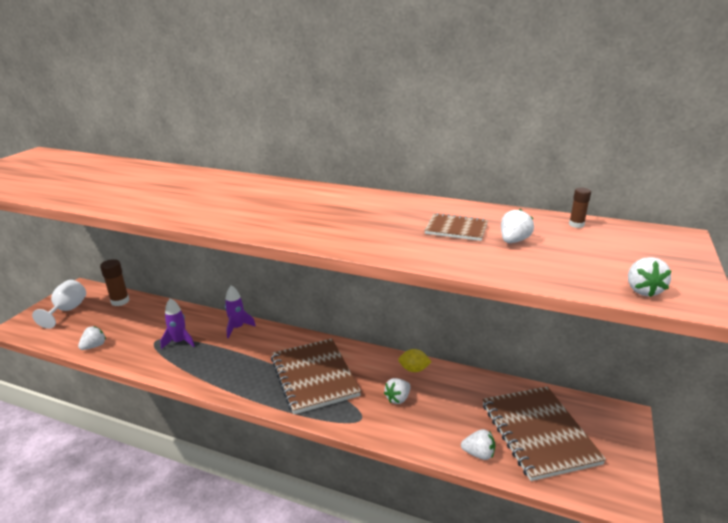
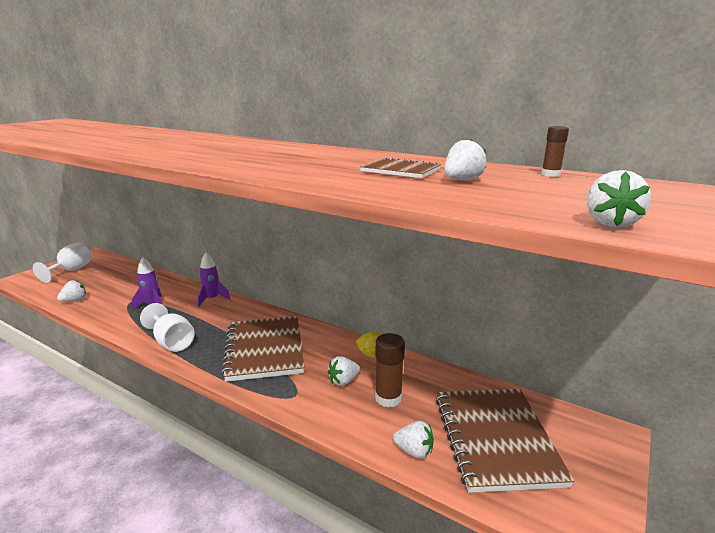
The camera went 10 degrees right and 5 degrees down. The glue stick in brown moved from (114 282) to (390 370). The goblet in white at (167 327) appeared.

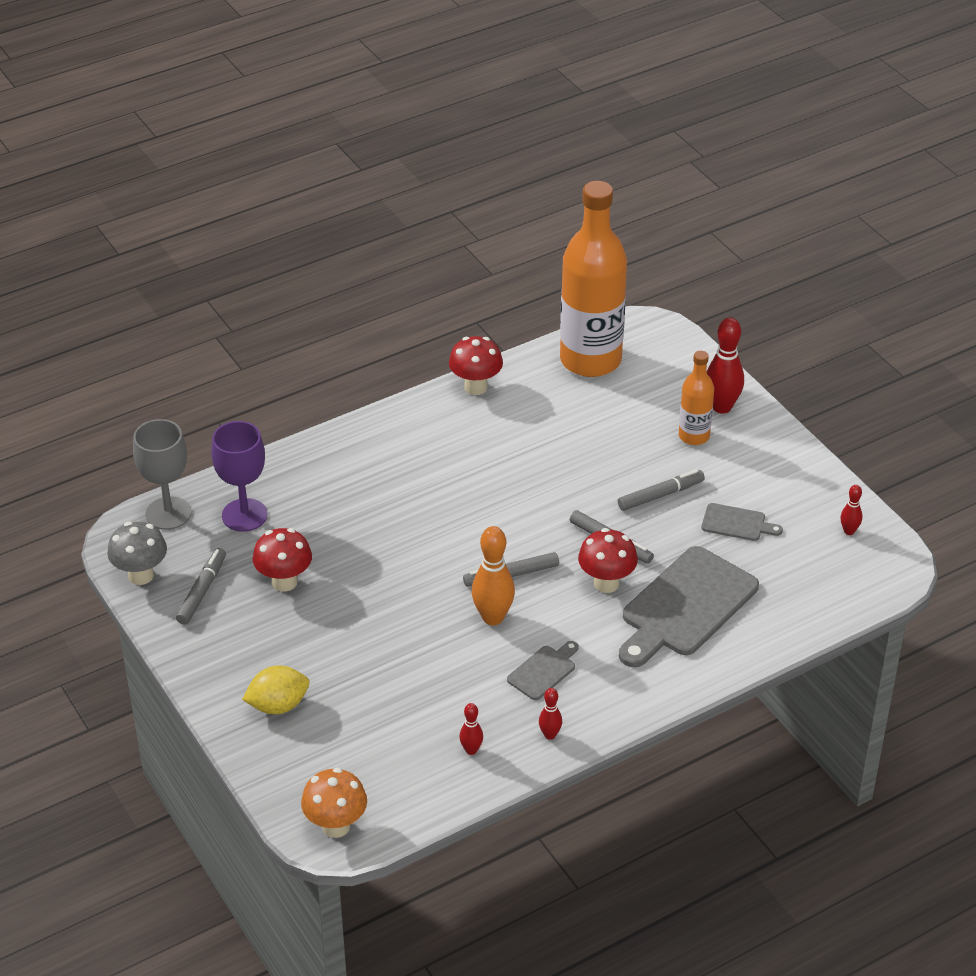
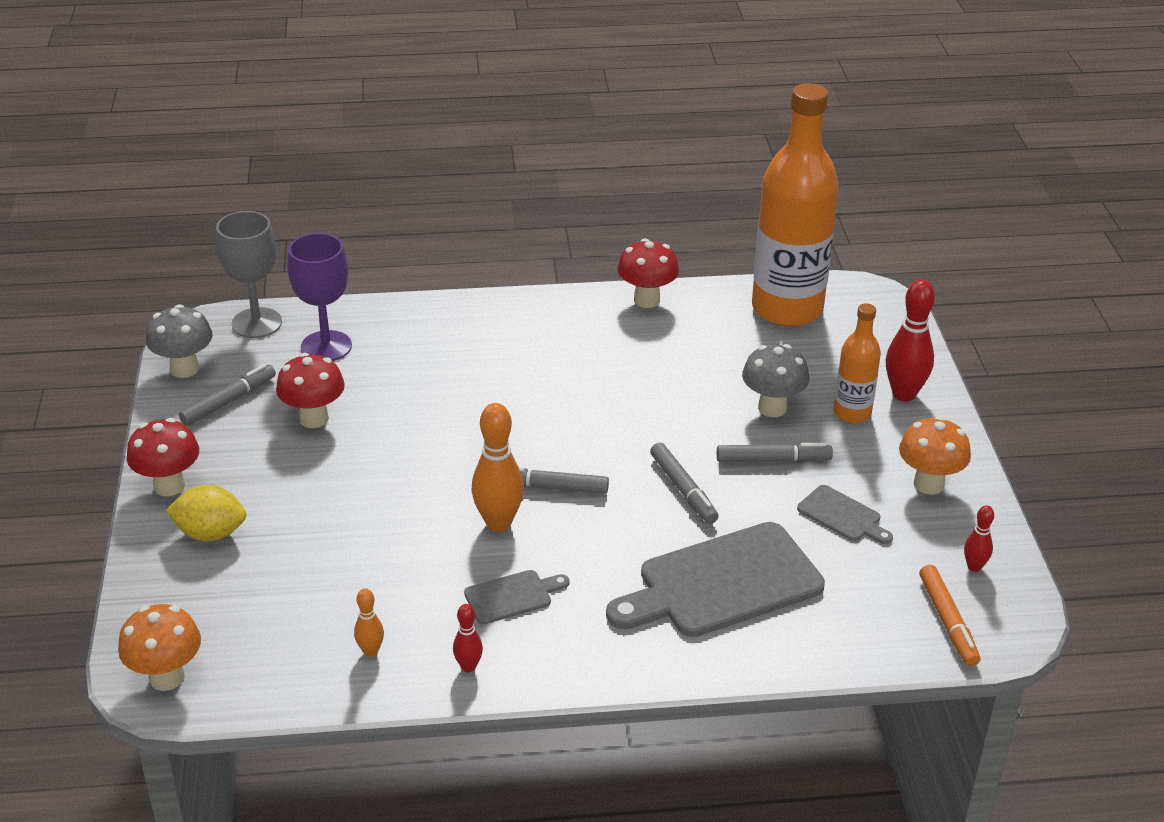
The camera went 25 degrees right and 5 degrees down. The bowling pin in red at (471 729) became the bowling pin in orange at (369 622). The mushroom in red moved from (608 560) to (163 457). The mushroom in grey at (775 380) appeared. The mushroom in orange at (935 455) appeared. The marker in orange at (949 615) appeared.

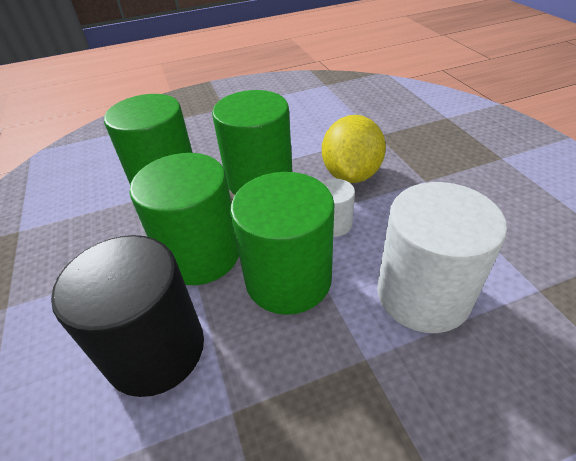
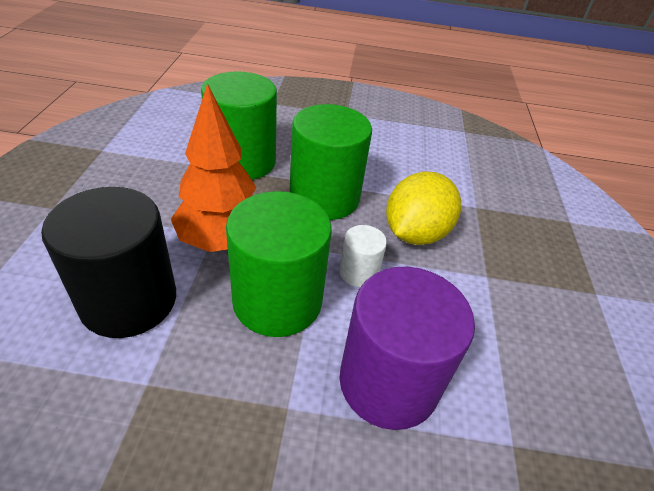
The camera went 20 degrees right and 0 degrees up. The cylinder in green at (184 219) was replaced by the tree in orange at (213 167). The cylinder in white at (442 257) became the cylinder in purple at (407 348).

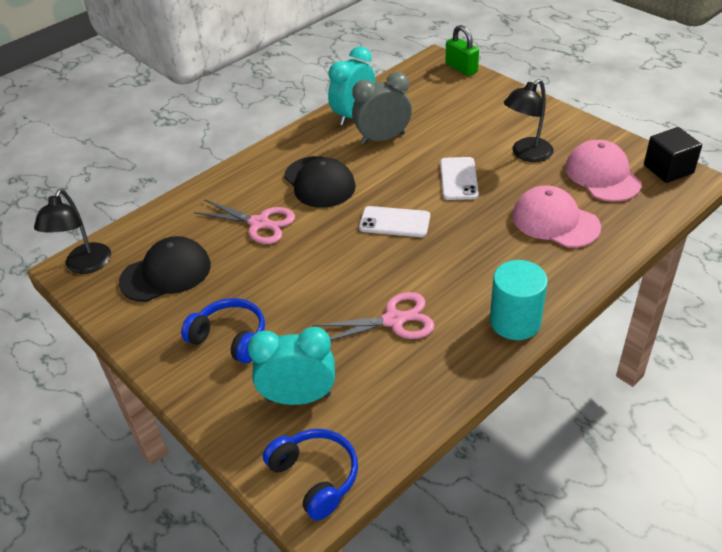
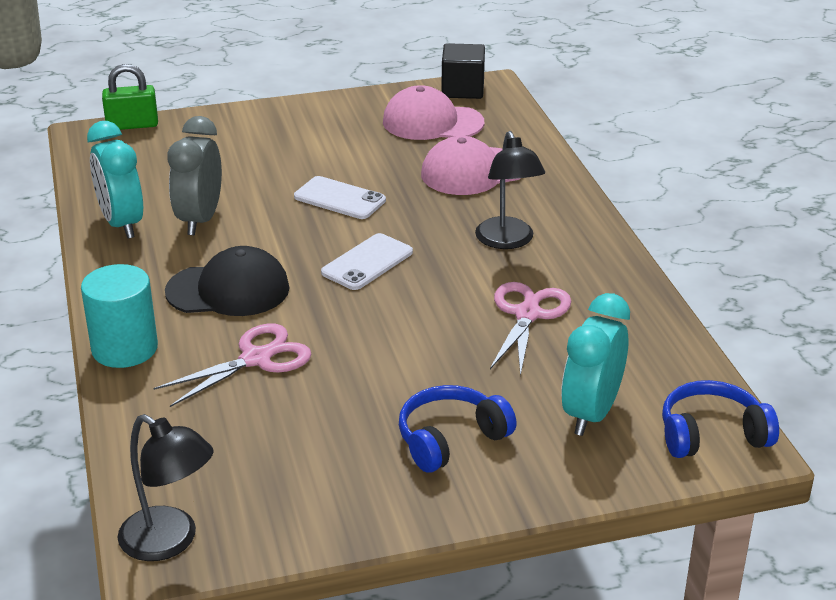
The camera went 65 degrees left and 10 degrees down. The cap in black at (165 269) disappeared. The cylinder in turquoise moved from (519 300) to (119 316). The lamp in black moved from (529 120) to (510 190).

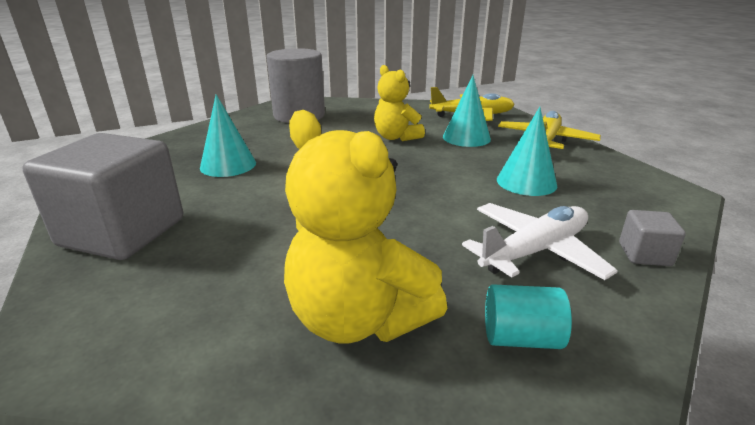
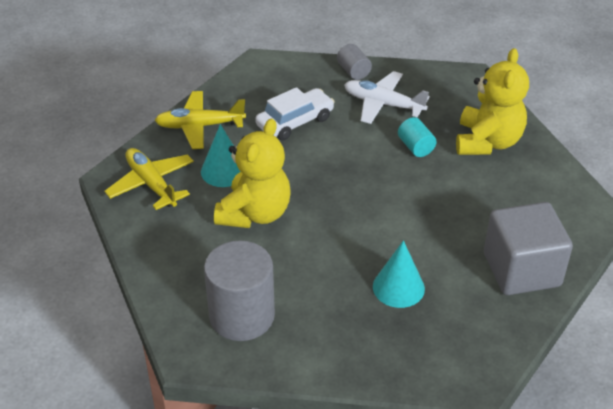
The camera went 120 degrees left and 15 degrees up. The teddy bear in yellow at (399 103) changed to 1.54 times the size. The cylinder in turquoise moved from (528 316) to (417 137). The cone in turquoise at (527 151) was replaced by the car in white at (295 113). The cube in grey at (652 238) was replaced by the cylinder in grey at (354 62).

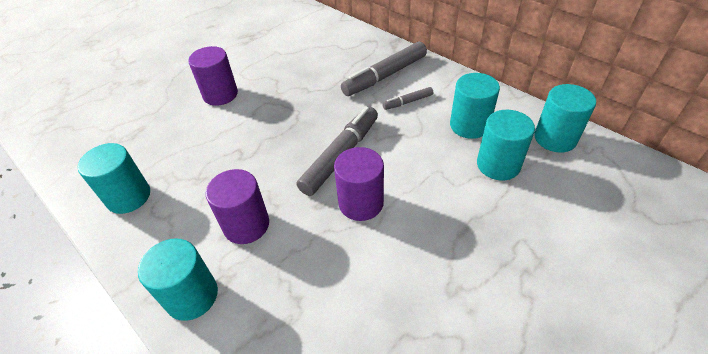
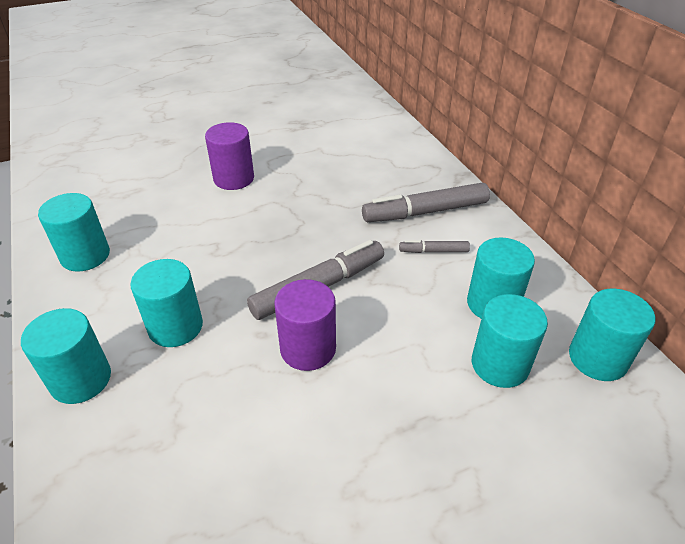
The camera went 20 degrees right and 5 degrees down. The cylinder in purple at (237 206) became the cylinder in turquoise at (167 303).

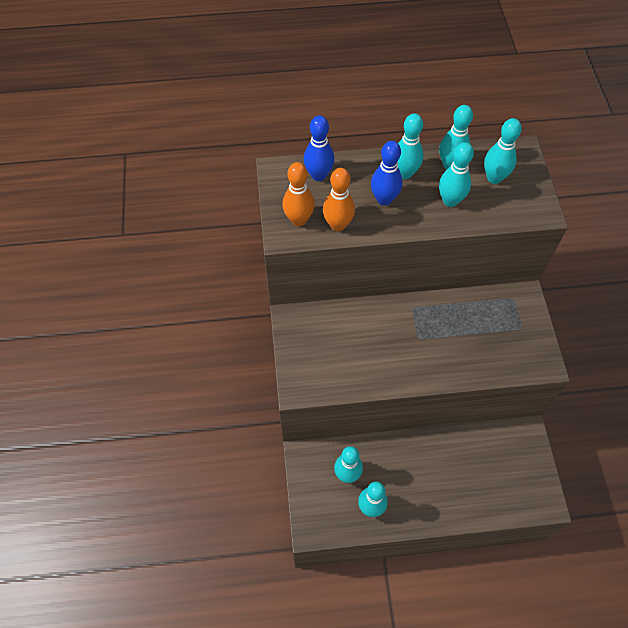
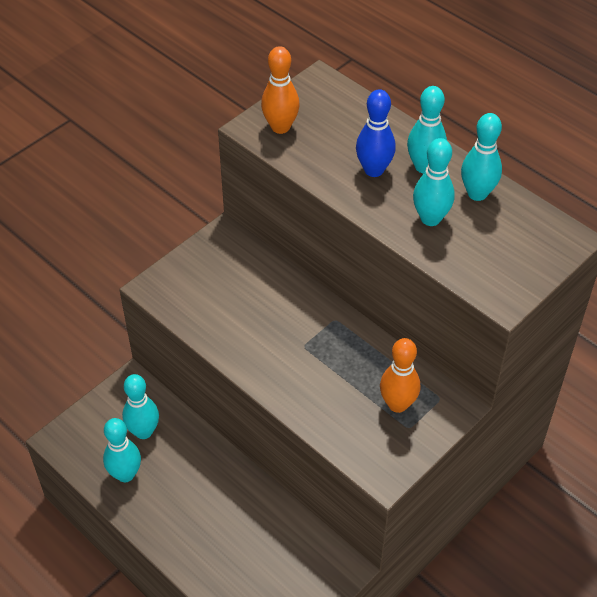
The camera went 50 degrees right and 10 degrees down. The bowling pin in blue at (319 148) disappeared. The bowling pin in orange moved from (339 200) to (400 375). The bowling pin in turquoise at (503 151) disappeared.

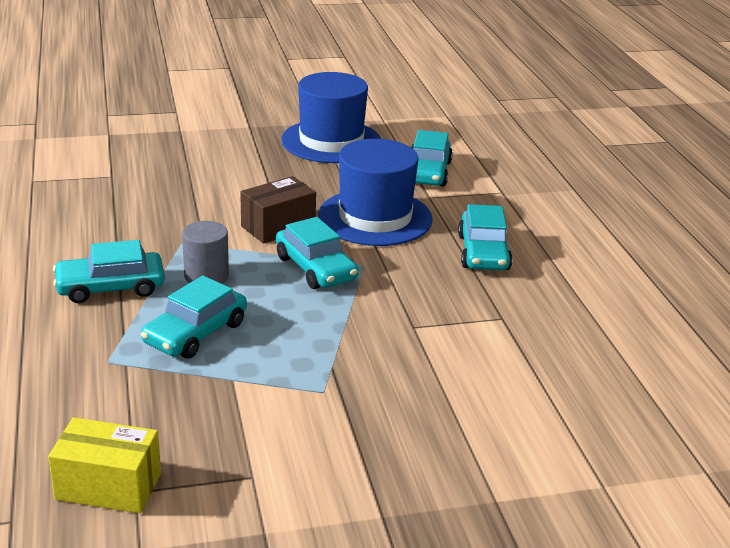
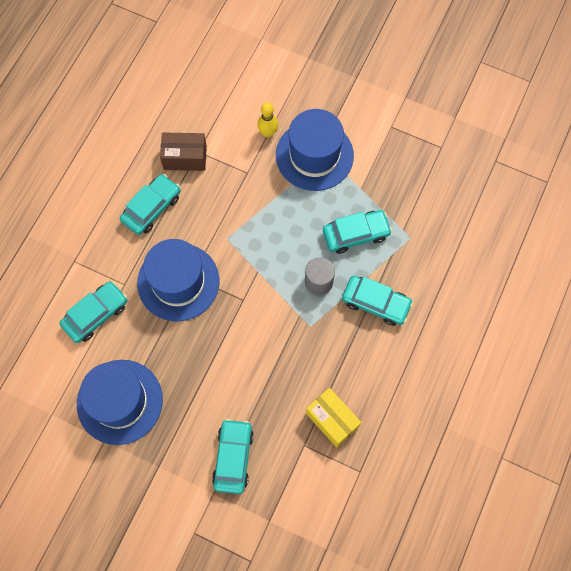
The camera went 140 degrees left and 40 degrees up. The box in yellow moved from (104 465) to (333 417). The box in brown moved from (278 210) to (183 152). The car in turquoise moved from (317 253) to (233 456). The bowling pin in yellow at (267 119) appeared. The hat in blue at (315 150) appeared.

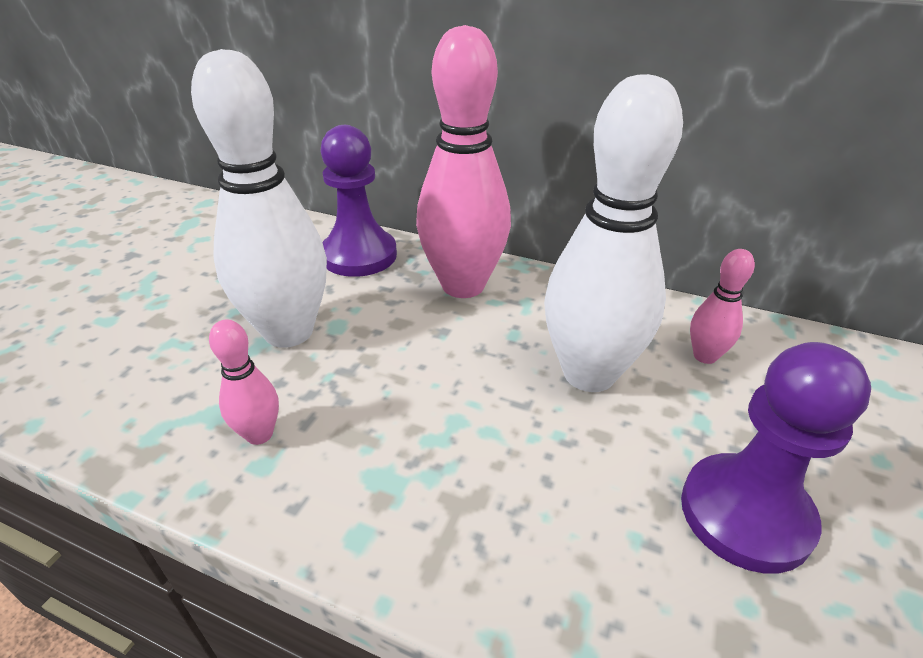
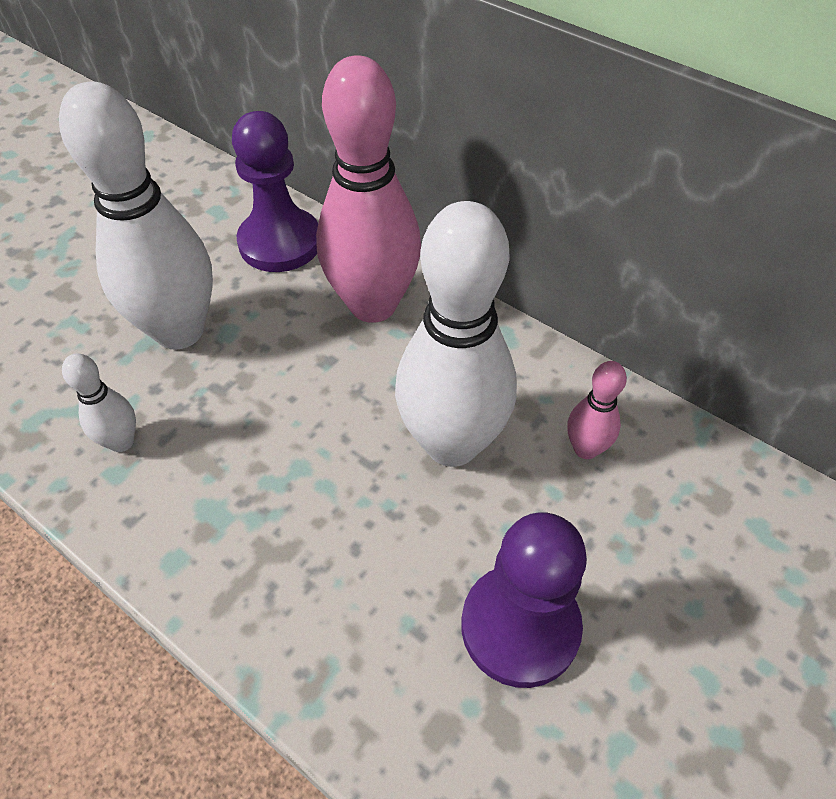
The camera went 15 degrees right and 15 degrees up. The bowling pin in pink at (244 382) became the bowling pin in white at (99 402).

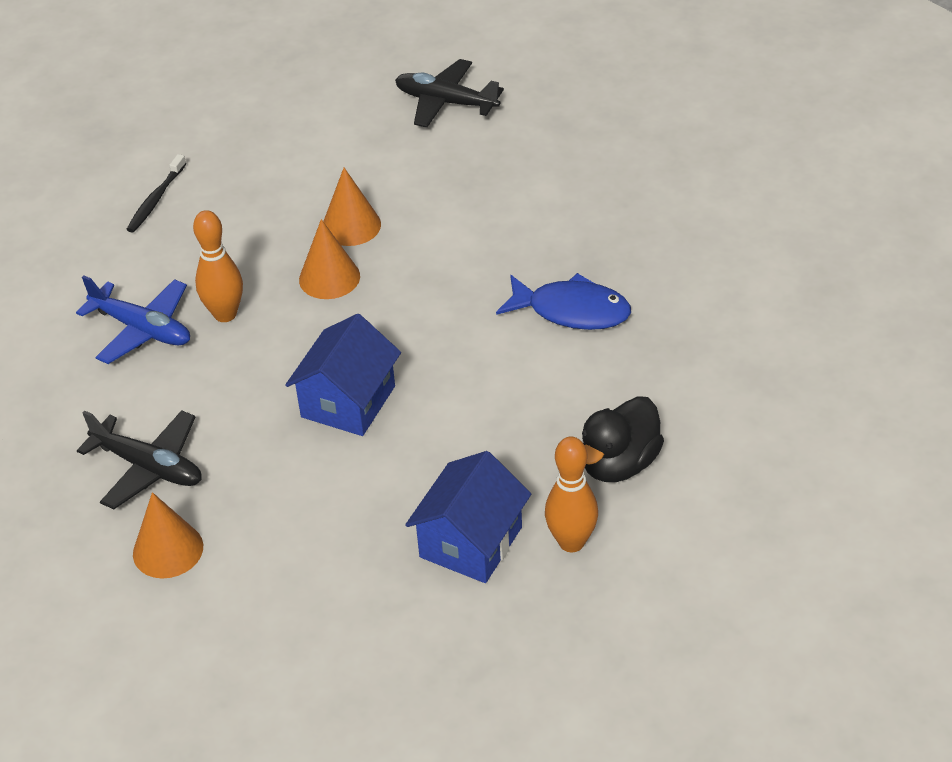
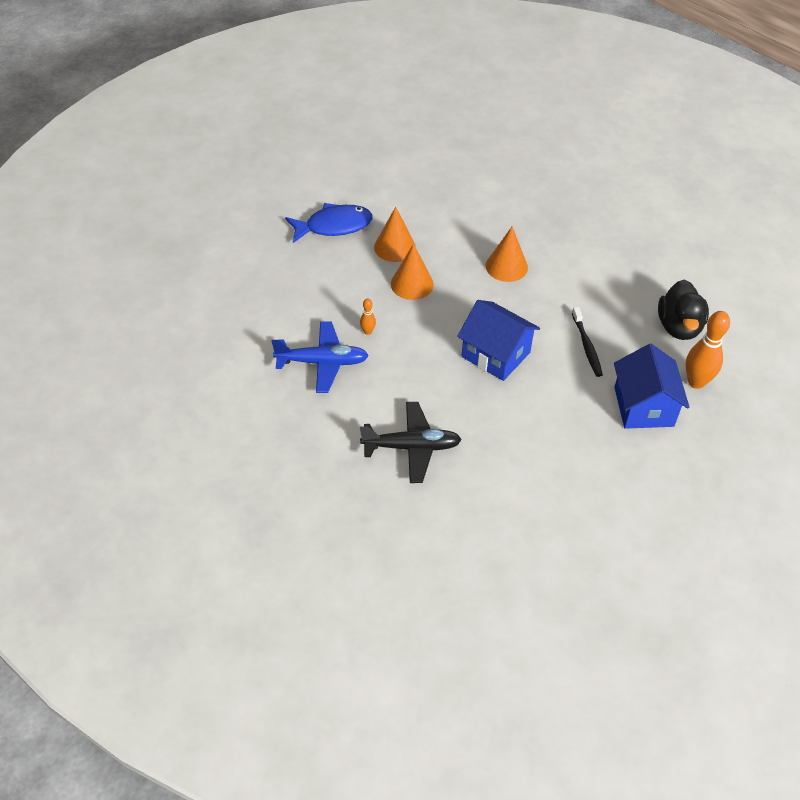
The camera went 35 degrees left and 5 degrees up. The toothbrush in black moved from (156 193) to (587 342). The cone in orange moved from (168 535) to (507 254). The bowling pin in orange at (218 266) changed to 0.48 times the size. The house in blue at (343 375) turned 45 degrees counterclockwise. The plane in black at (449 93) disappeared. The fish in blue moved from (563 301) to (329 223).

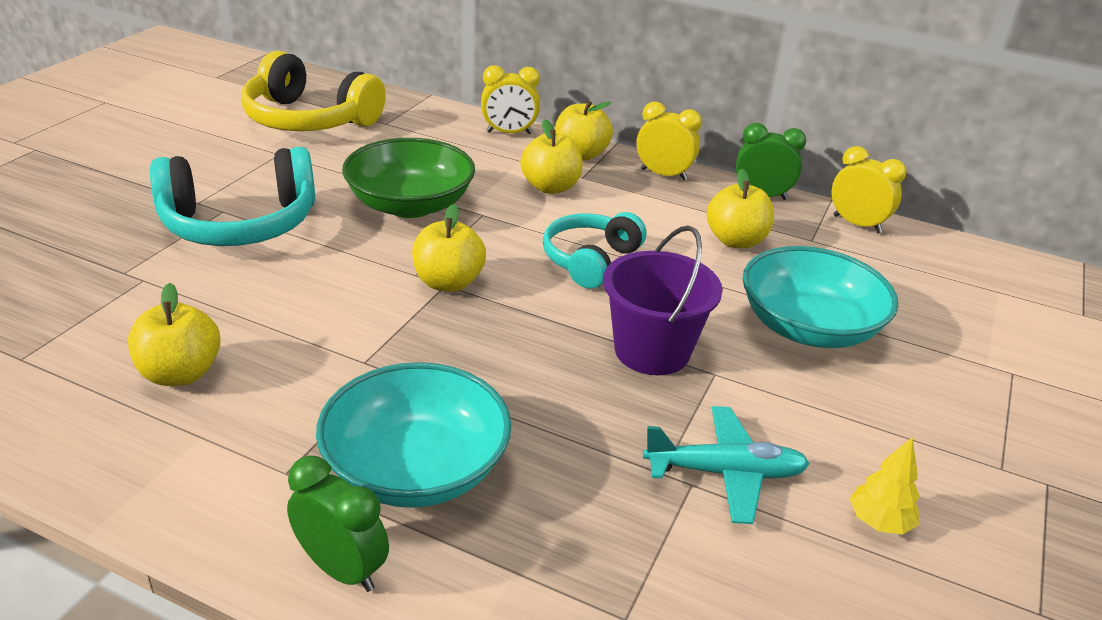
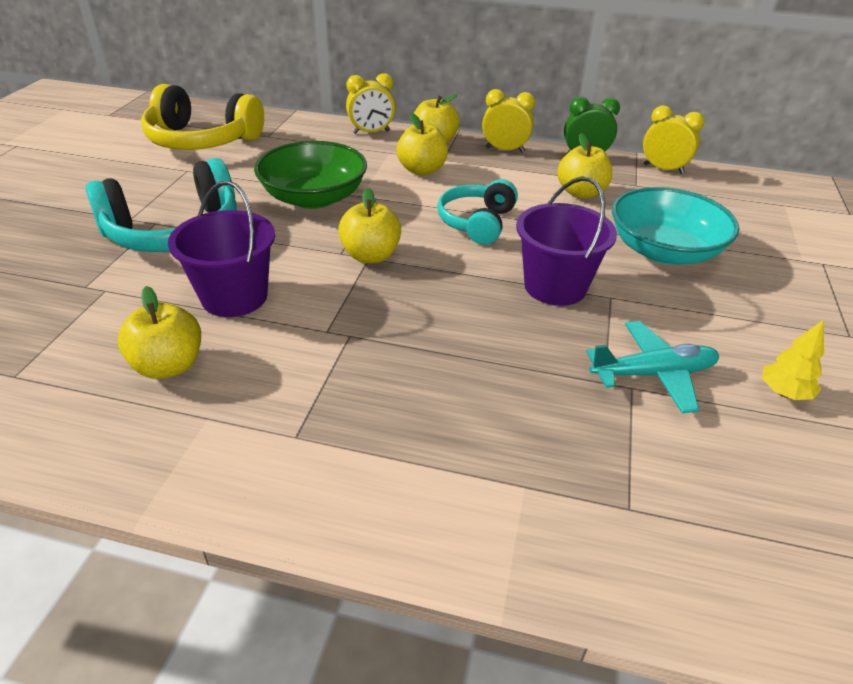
The camera went 10 degrees left and 5 degrees up. The clock in green at (338 524) disappeared. The bowl in turquoise at (413 435) disappeared. The bucket in purple at (221 249) appeared.

